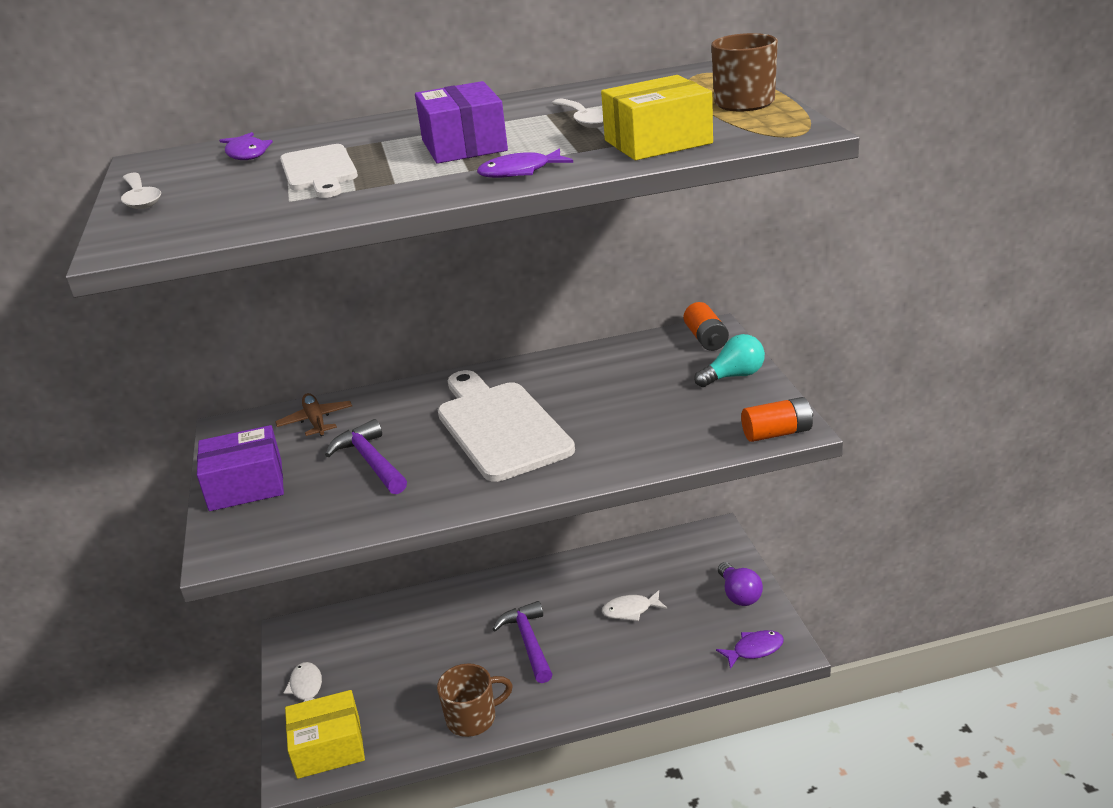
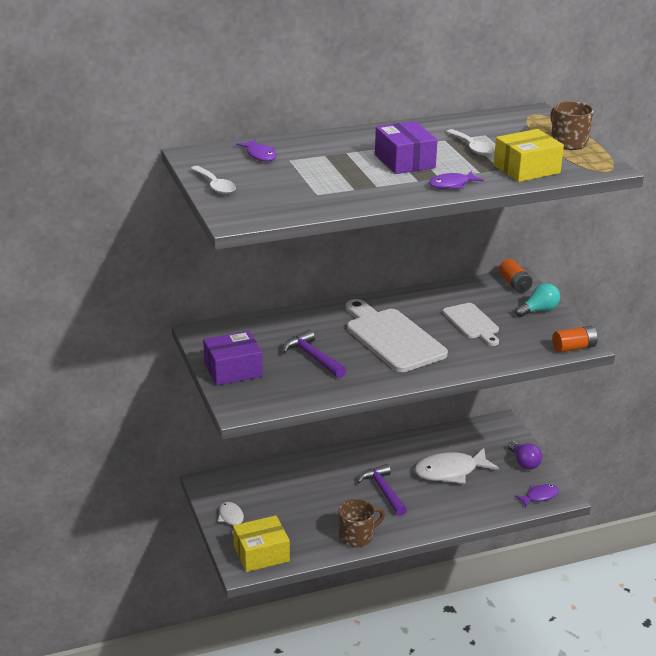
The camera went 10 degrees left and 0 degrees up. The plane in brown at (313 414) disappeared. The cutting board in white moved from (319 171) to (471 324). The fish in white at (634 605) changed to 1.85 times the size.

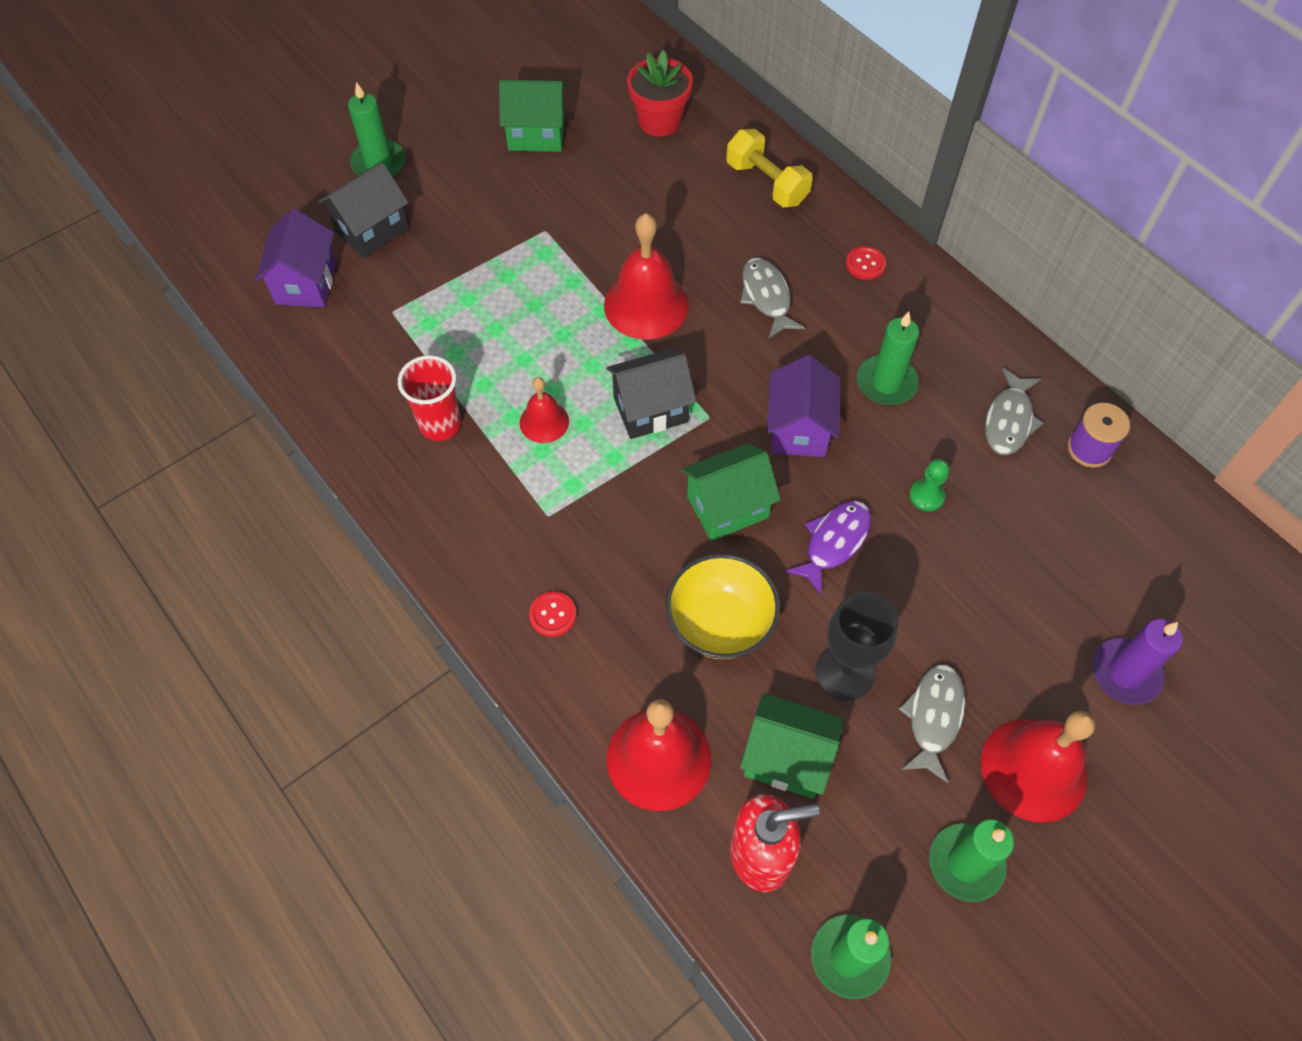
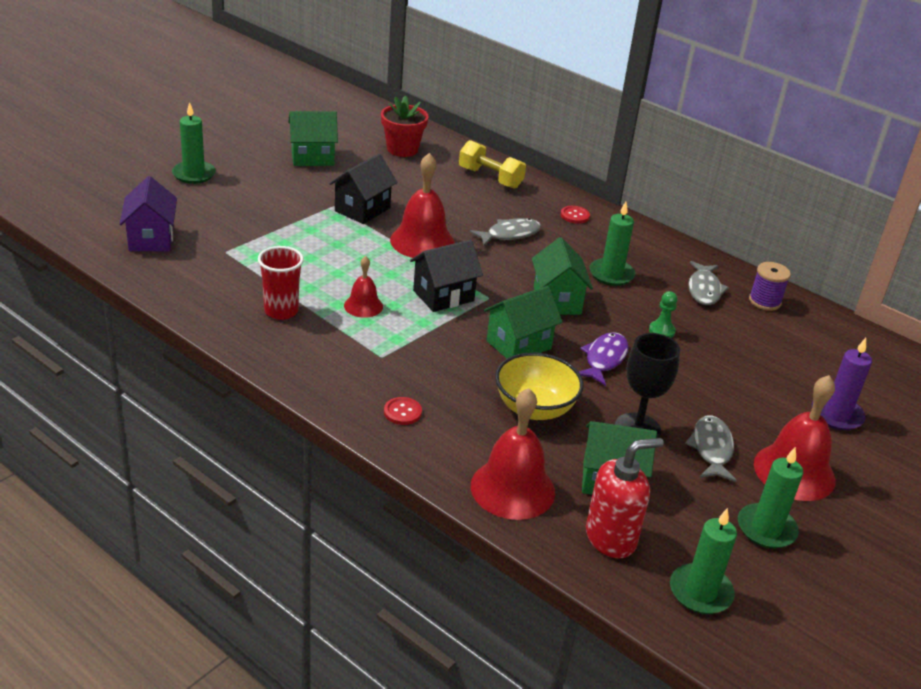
The camera went 15 degrees left and 25 degrees down. The house in black moved from (363 210) to (363 189). The fish in grey at (772 298) turned 90 degrees clockwise. The house in purple at (803 406) became the house in green at (562 276).

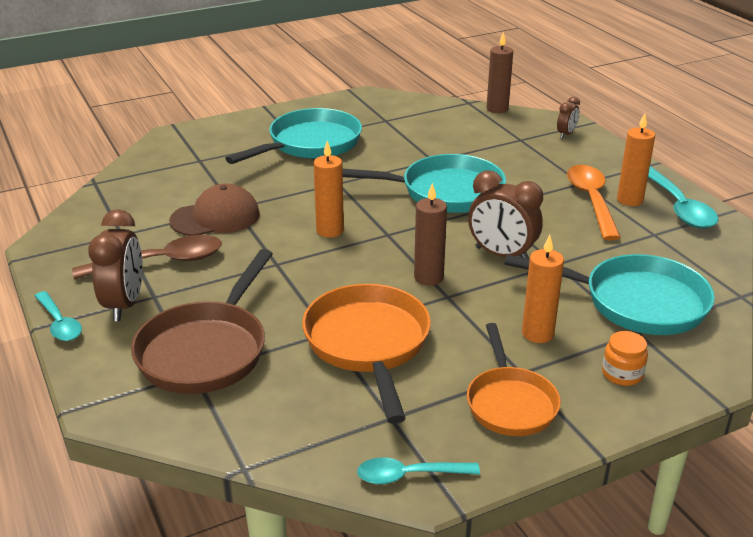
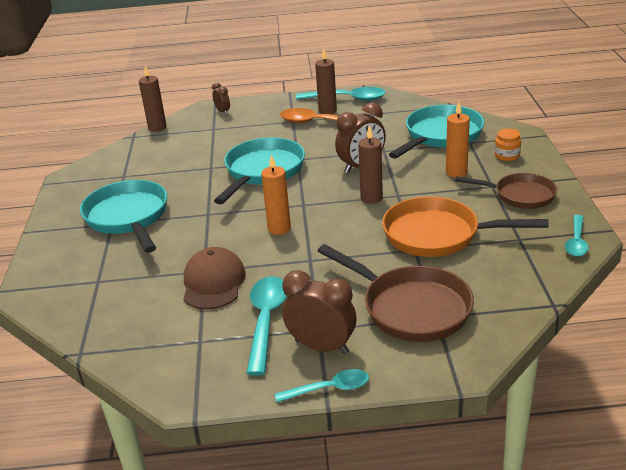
The camera went 65 degrees left and 0 degrees up. The spoon in brown at (147 257) became the spoon in turquoise at (266 325). The pan in orange at (514 379) became the pan in brown at (506 191). The candle in orange at (636 160) became the candle in brown at (326 81).

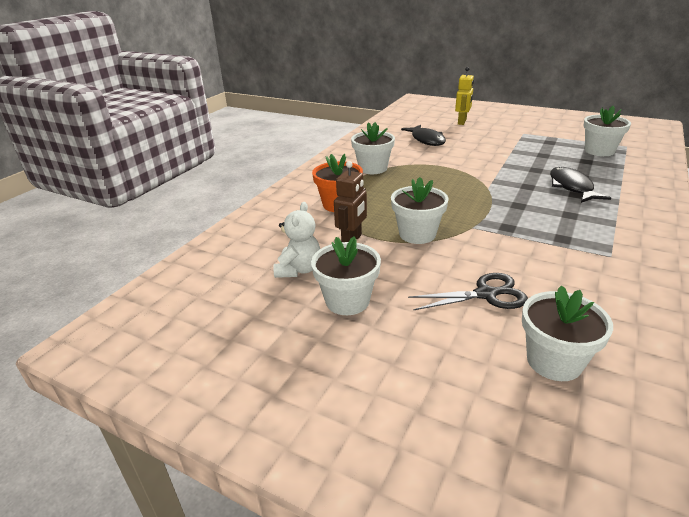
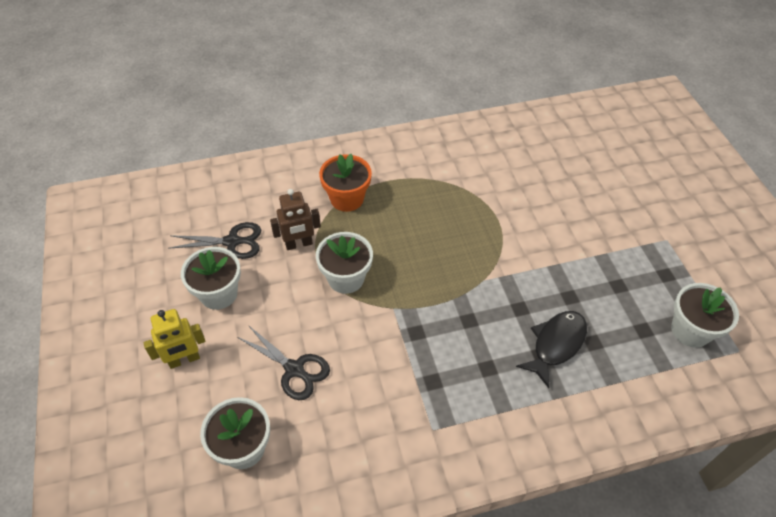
The camera went 45 degrees right and 20 degrees up. The teddy bear in white at (297 240) was replaced by the scissors in black at (214 240). The flower pot in white at (373 148) disappeared. The fish in black at (423 135) disappeared. The robot in yellow moved from (464 96) to (174 339).

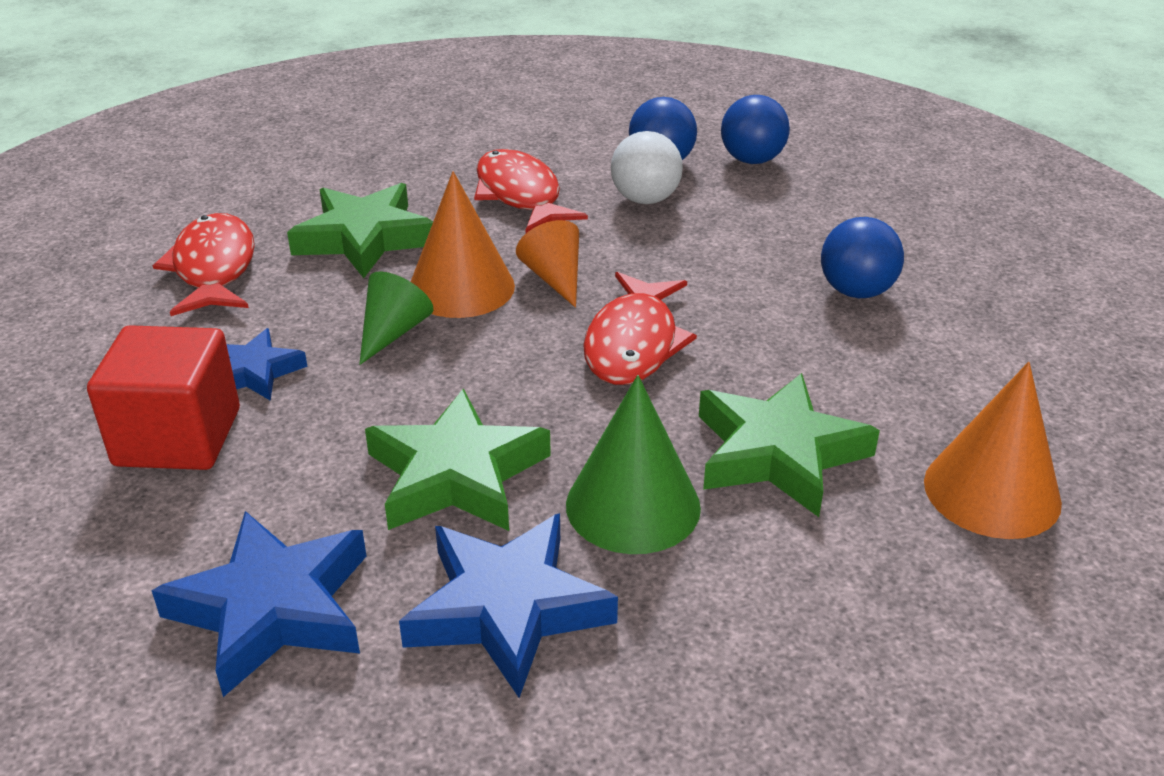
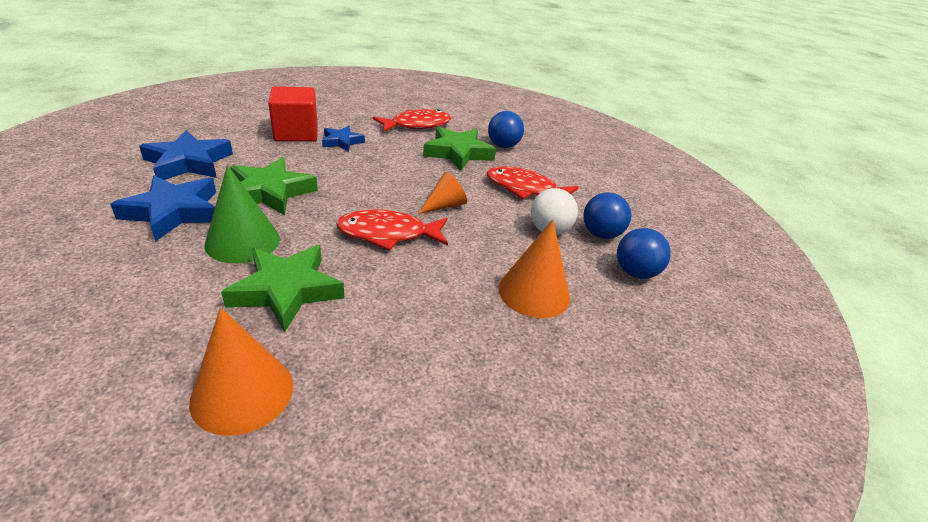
The camera went 70 degrees right and 0 degrees up. The cone in green at (396 318) disappeared. The cone in orange moved from (463 244) to (534 268). The fish in red at (531 191) turned 120 degrees counterclockwise. The ball in blue moved from (862 257) to (506 129).

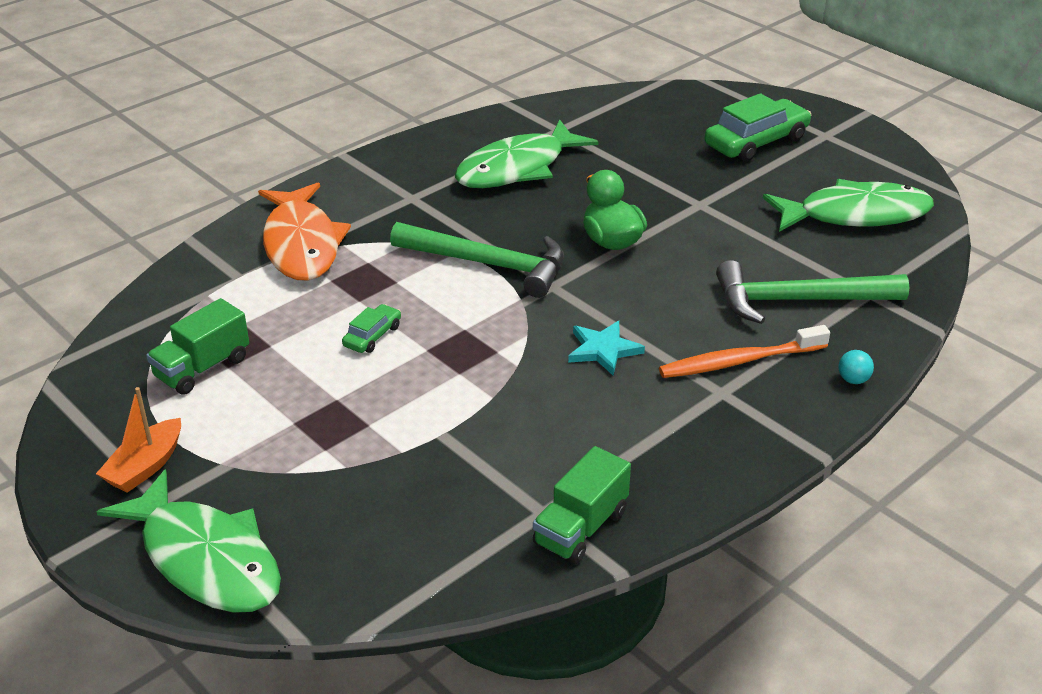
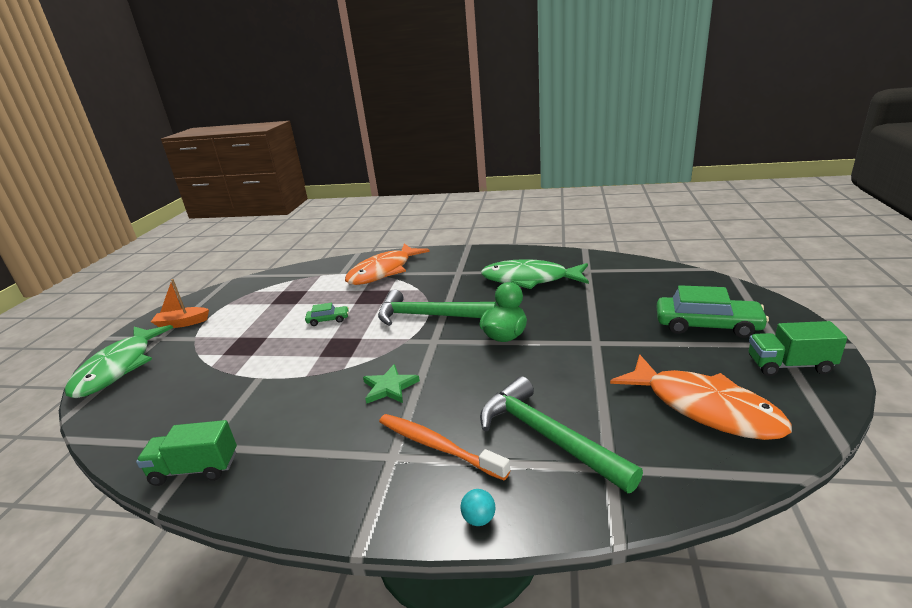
The camera went 55 degrees right and 10 degrees down. The truck in green moved from (197 346) to (798 348). The hammer in green at (477 260) turned 120 degrees clockwise. The star in turquoise at (606 348) became the star in green at (391 384). The fish in green at (848 205) became the fish in orange at (701 397).

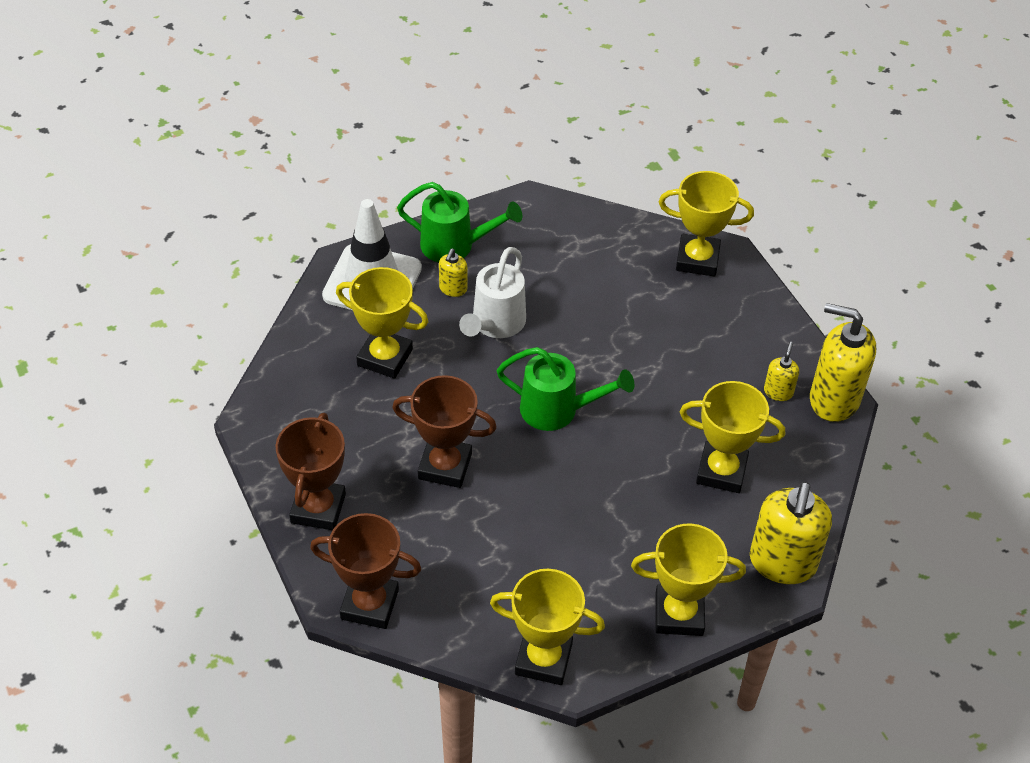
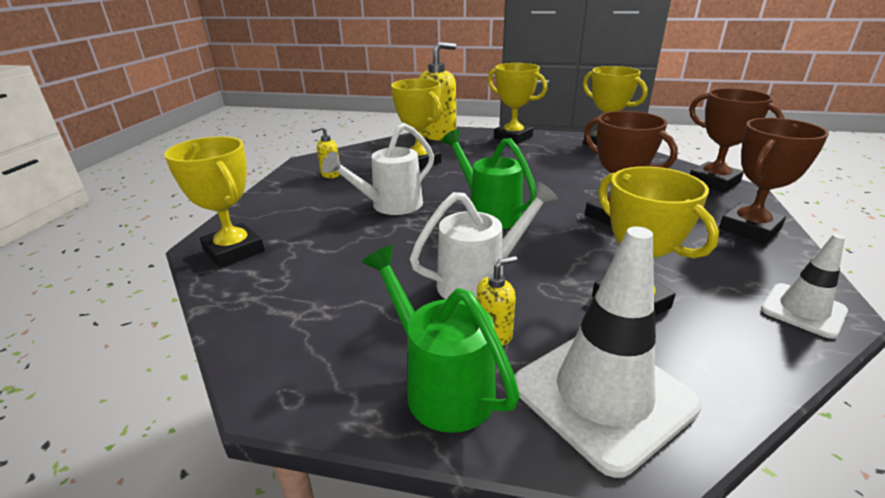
The camera went 140 degrees left and 20 degrees down. The soap dispenser in yellow at (843 362) disappeared. The watering can in white at (378 169) appeared. The traffic cone in white at (804 286) appeared.

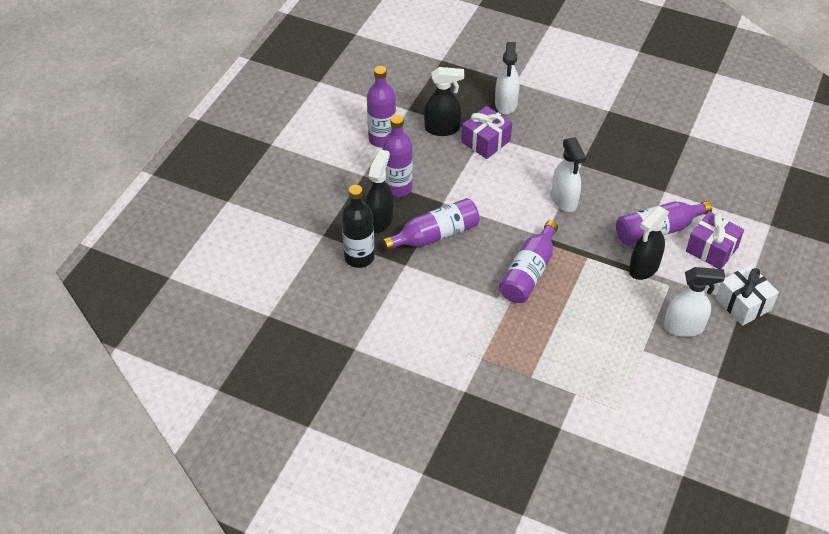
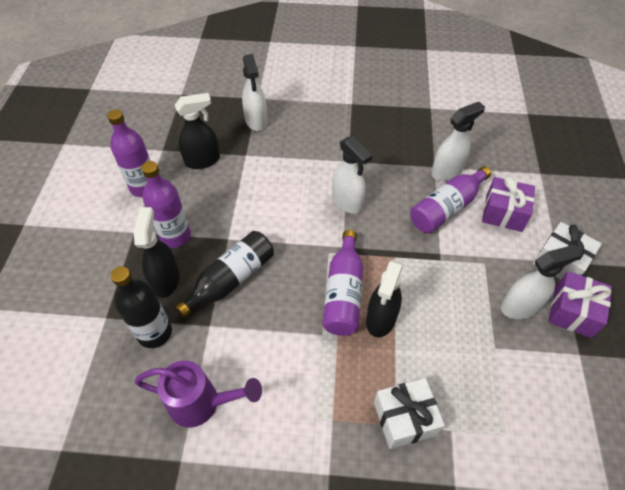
The camera went 20 degrees left and 5 degrees up. The bottle in purple at (431 224) became the bottle in black at (224 274). The gift in purple moved from (487 132) to (580 304). The spray bottle in black moved from (649 243) to (385 298). The watering can in purple at (198 394) appeared. The gift in white at (409 413) appeared. The spray bottle in white at (458 141) appeared.

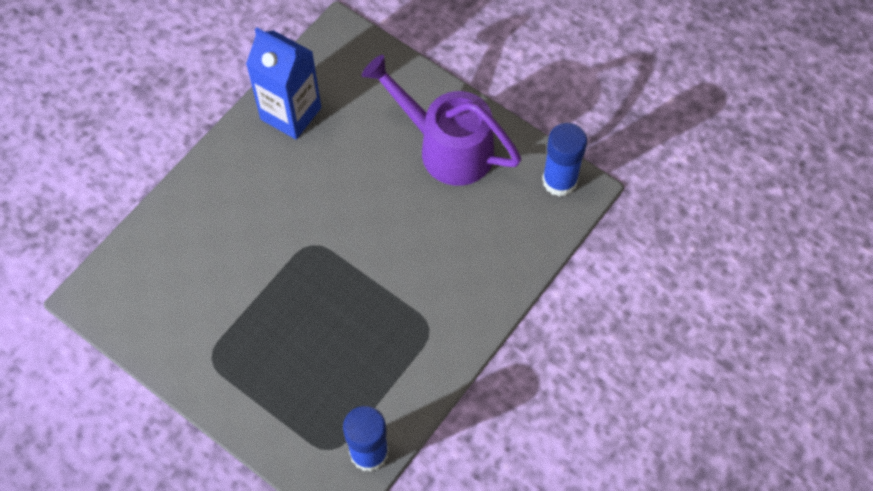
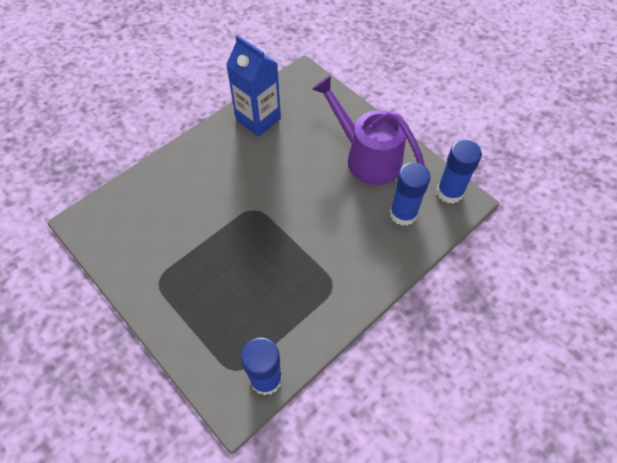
The camera went 10 degrees right and 5 degrees down. The glue stick in blue at (410 194) appeared.

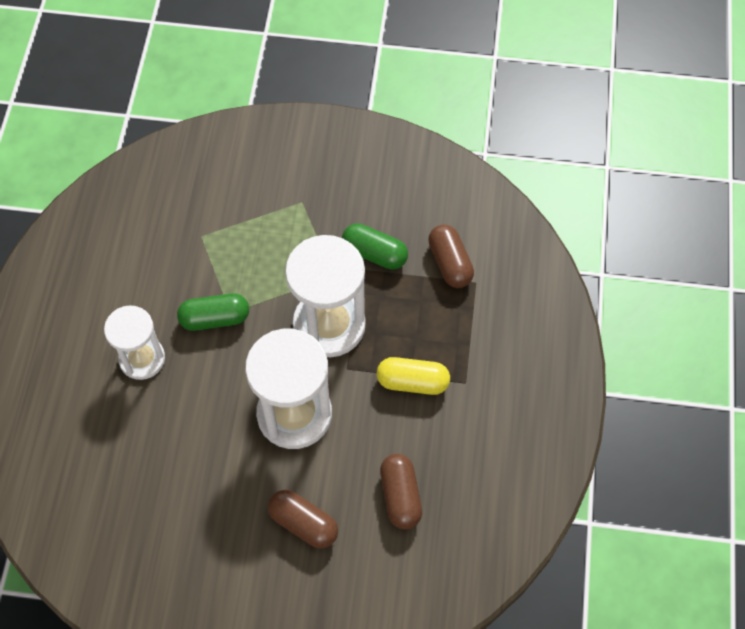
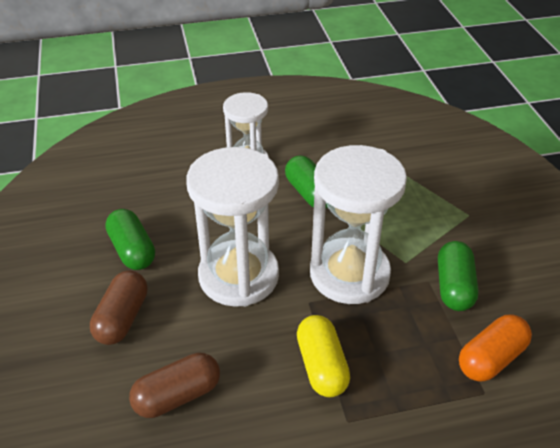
The camera went 70 degrees right and 20 degrees down. The capsule in brown at (451 256) became the capsule in orange at (495 348). The capsule in green at (130 239) appeared.

